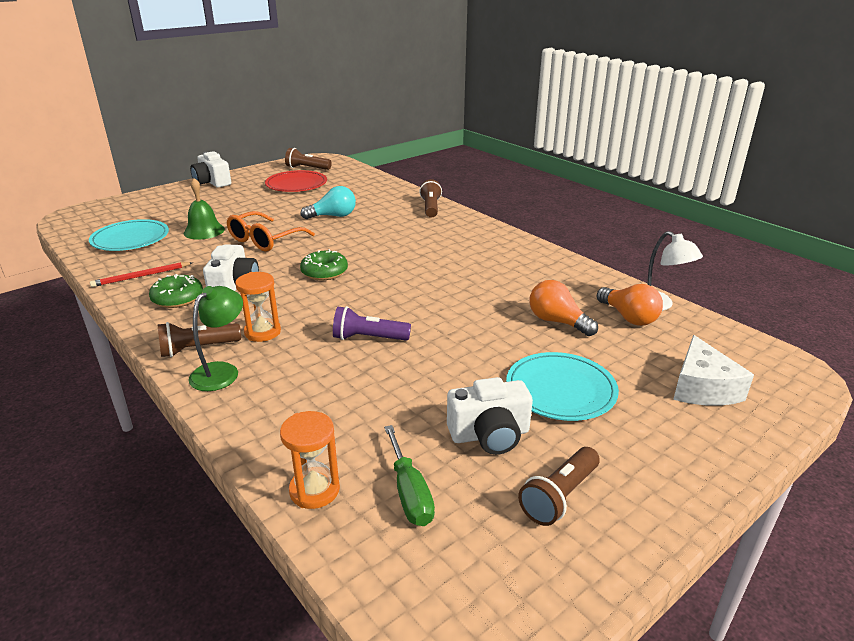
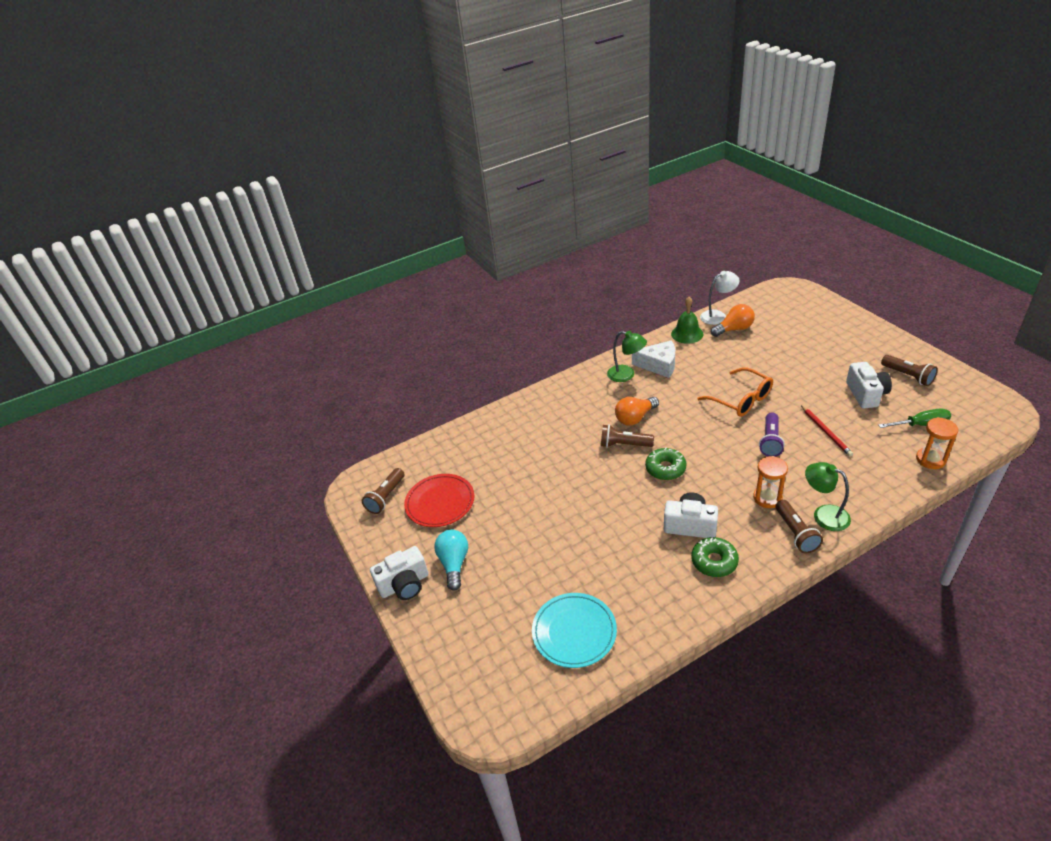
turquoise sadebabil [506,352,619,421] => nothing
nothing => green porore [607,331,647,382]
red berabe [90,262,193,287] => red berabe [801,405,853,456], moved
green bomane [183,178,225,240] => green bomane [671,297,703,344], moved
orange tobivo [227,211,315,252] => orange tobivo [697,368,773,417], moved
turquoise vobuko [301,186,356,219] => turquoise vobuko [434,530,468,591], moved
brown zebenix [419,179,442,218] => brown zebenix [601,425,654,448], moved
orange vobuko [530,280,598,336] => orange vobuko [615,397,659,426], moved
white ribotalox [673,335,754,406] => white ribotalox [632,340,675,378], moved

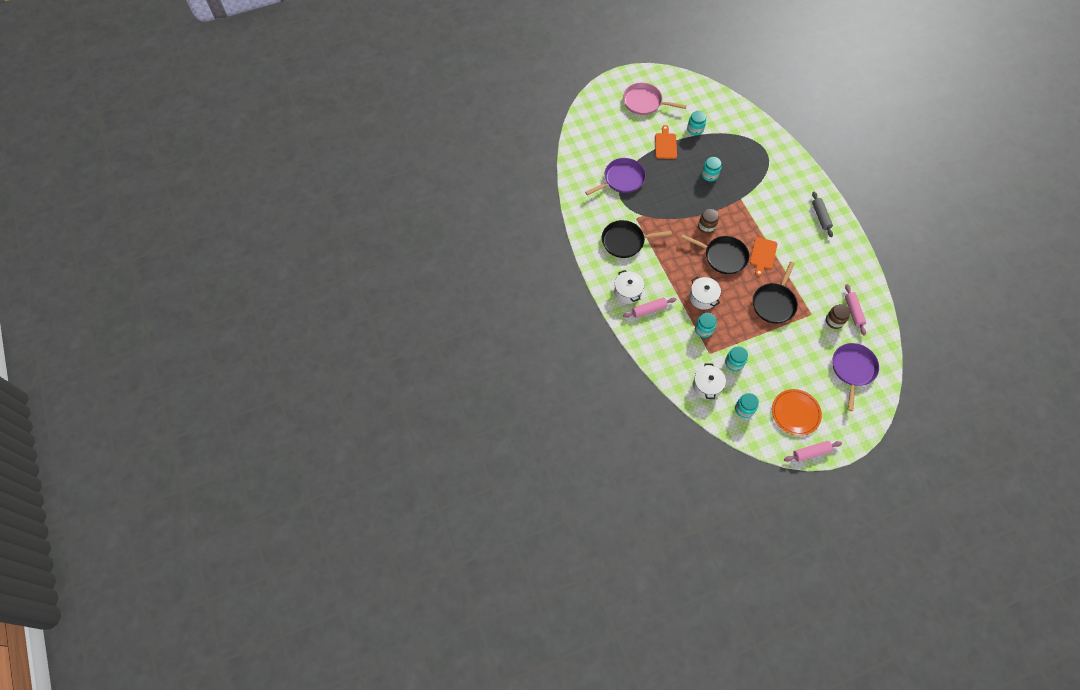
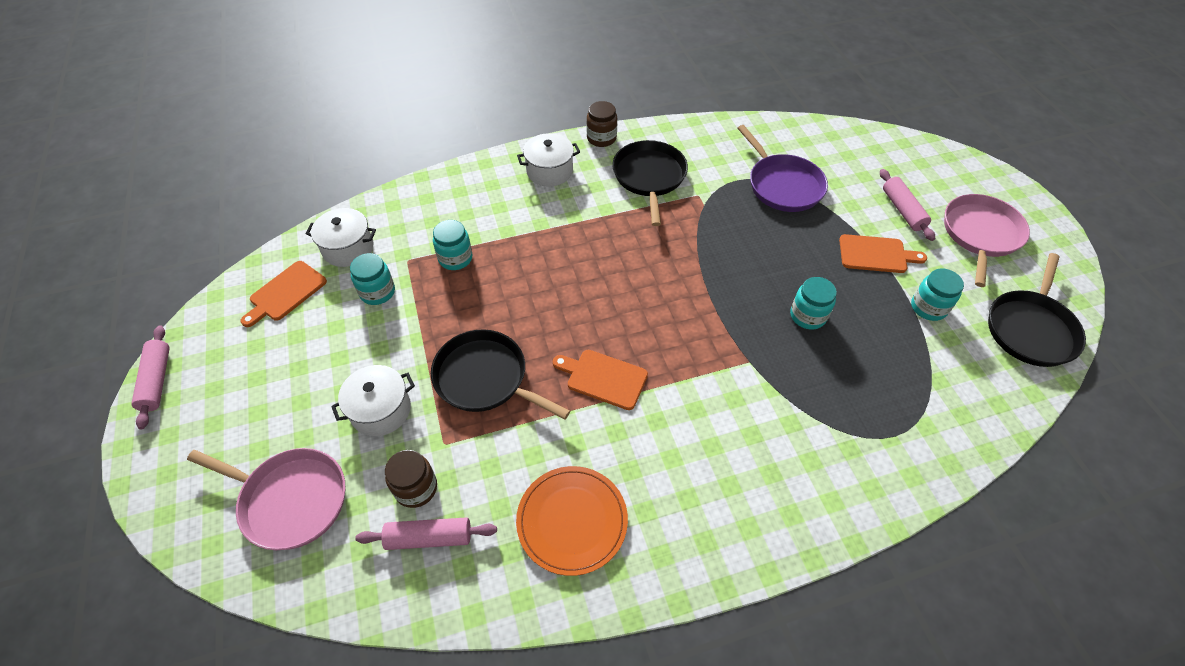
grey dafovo [812,192,833,237] => nothing
pink dafovo [623,298,676,318] => pink dafovo [880,169,935,241], moved
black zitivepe [681,235,749,274] => black zitivepe [988,253,1086,367], moved
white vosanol [689,276,721,310] => white vosanol [331,365,415,436], moved
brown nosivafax [698,209,719,234] => brown nosivafax [586,101,617,147], moved
orange sadebabil [772,389,822,436] => orange sadebabil [516,466,628,576], moved
turquoise nosivafax [735,393,759,418] => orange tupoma [240,261,327,327]
purple zitivepe [832,343,879,411] => pink zitivepe [187,448,346,550]

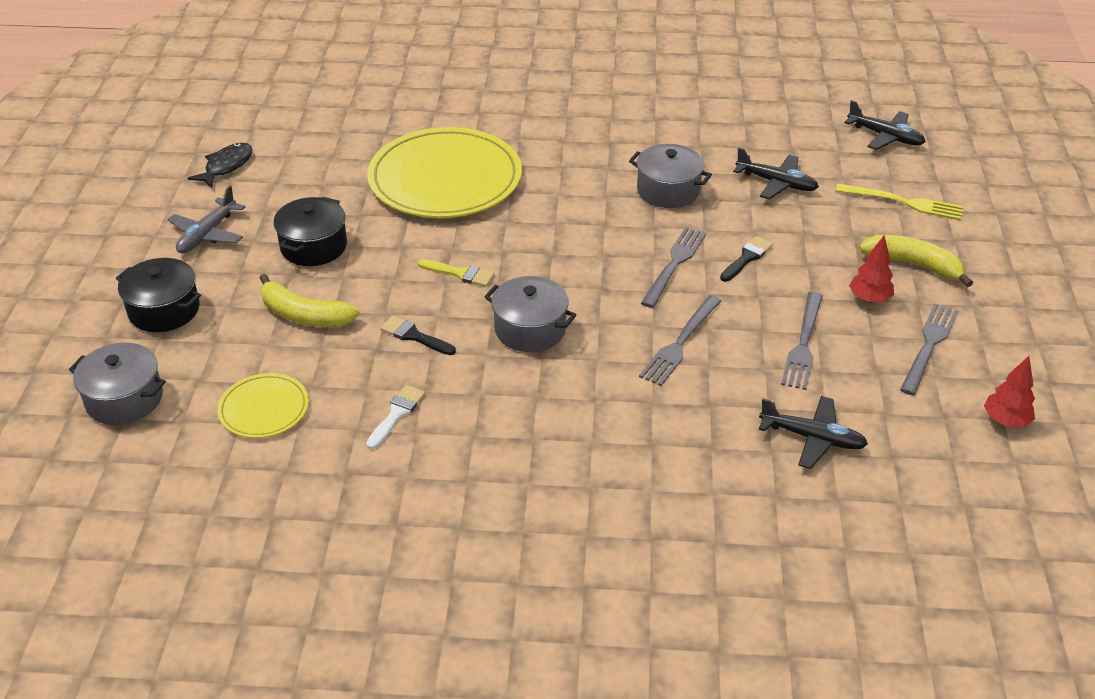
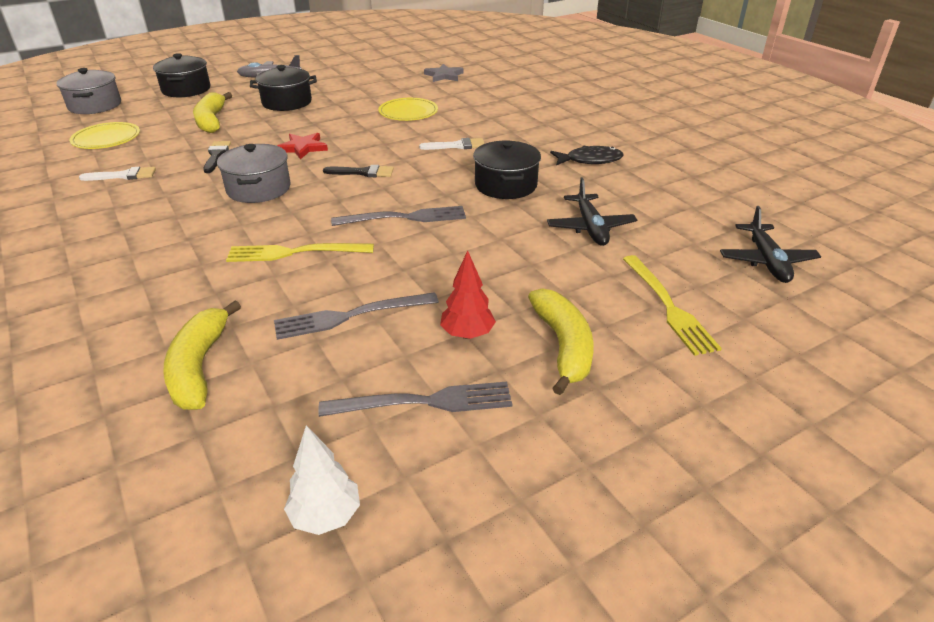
nothing => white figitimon [419,138,485,150]
nothing => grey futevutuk [424,64,464,82]
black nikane [188,143,253,188] => black nikane [550,145,623,165], moved
black figitimon [720,236,773,282] => black figitimon [323,165,394,177], moved
yellow figitimon [418,259,494,287] => red futevutuk [277,133,328,160]
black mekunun [759,396,868,469] => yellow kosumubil [163,301,241,410]
grey vosanol [629,144,712,208] => black vosanol [473,140,541,199]
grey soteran [639,295,722,386] => yellow soteran [226,243,374,262]
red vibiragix [984,356,1035,427] => white vibiragix [284,425,360,535]
yellow sadebabil [367,127,522,218] => yellow sadebabil [378,98,438,121], x0.48

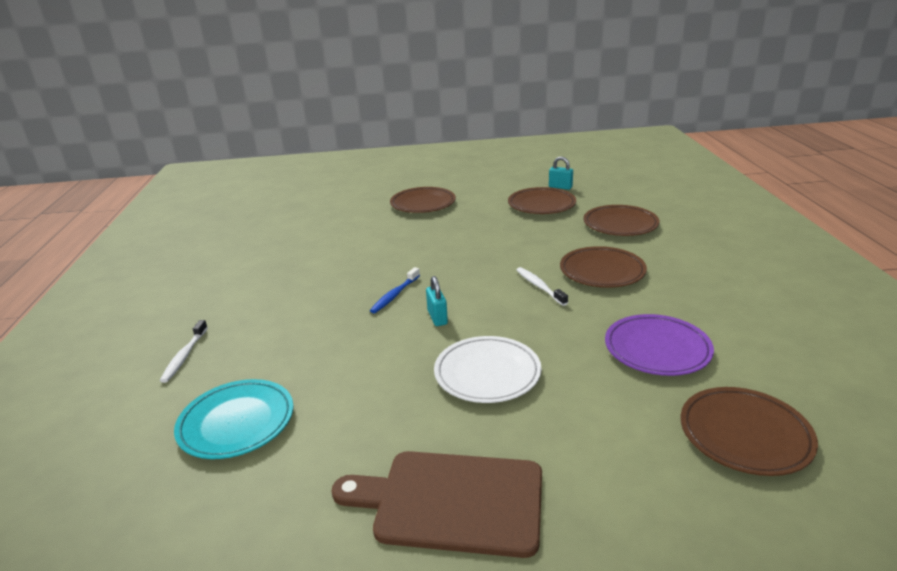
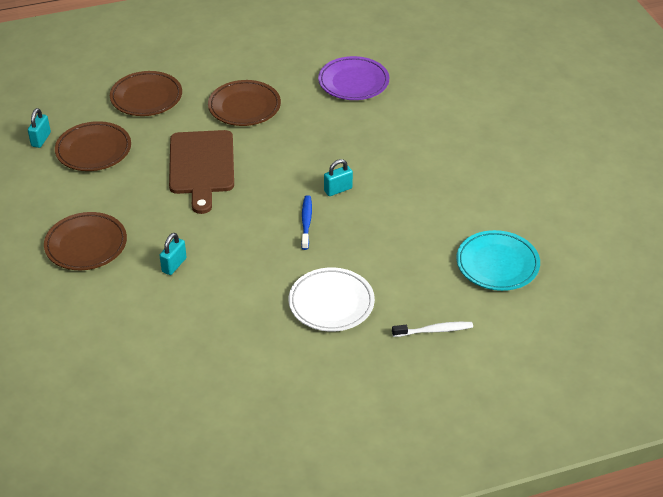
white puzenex [516,267,568,306] => nothing
brown sadebabil [680,387,818,476] => nothing
nothing => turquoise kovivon [159,233,187,275]
brown tupoma [331,451,542,558] => brown tupoma [169,130,234,214], moved
white sadebabil [434,336,541,403] => white sadebabil [289,267,375,332], moved
blue puzenex [370,267,420,313] => blue puzenex [301,195,312,250], 105 degrees counterclockwise

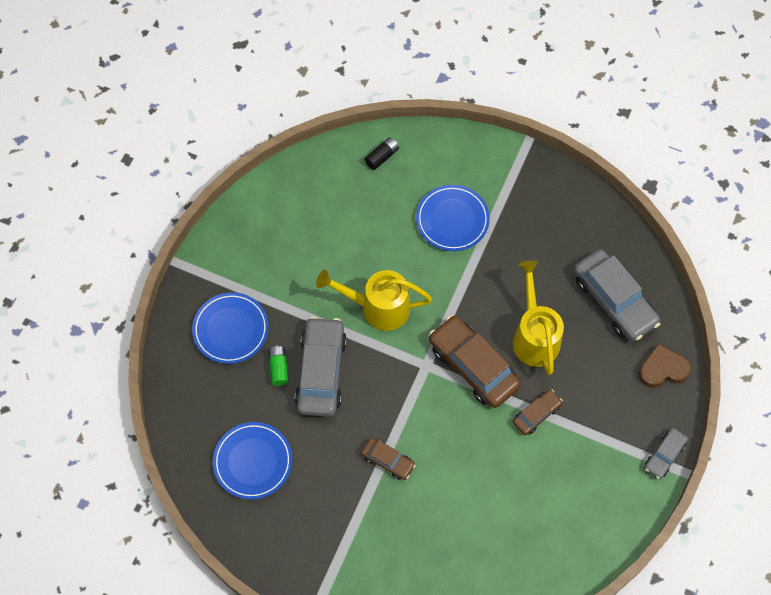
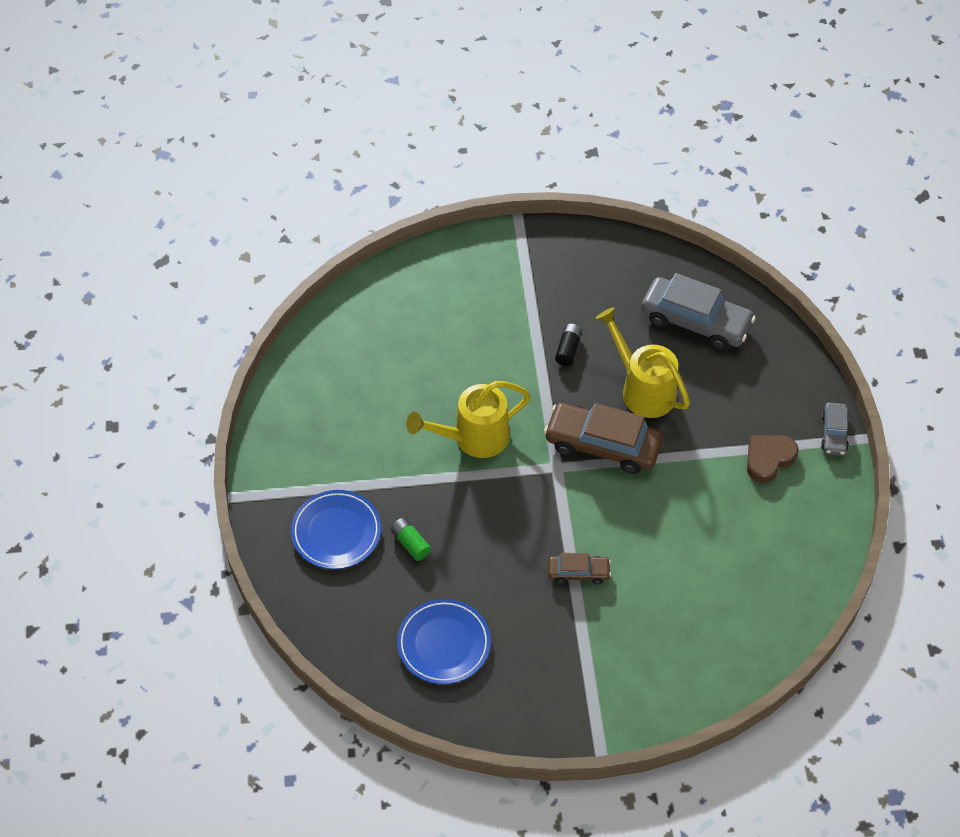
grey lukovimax [295,317,347,417] => nothing
blue sadebabil [416,185,490,251] => nothing
brown lukovimax [513,389,563,435] => nothing
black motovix [364,137,399,170] => black motovix [555,324,582,366], moved
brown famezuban [639,344,691,388] => brown famezuban [747,435,799,483], moved

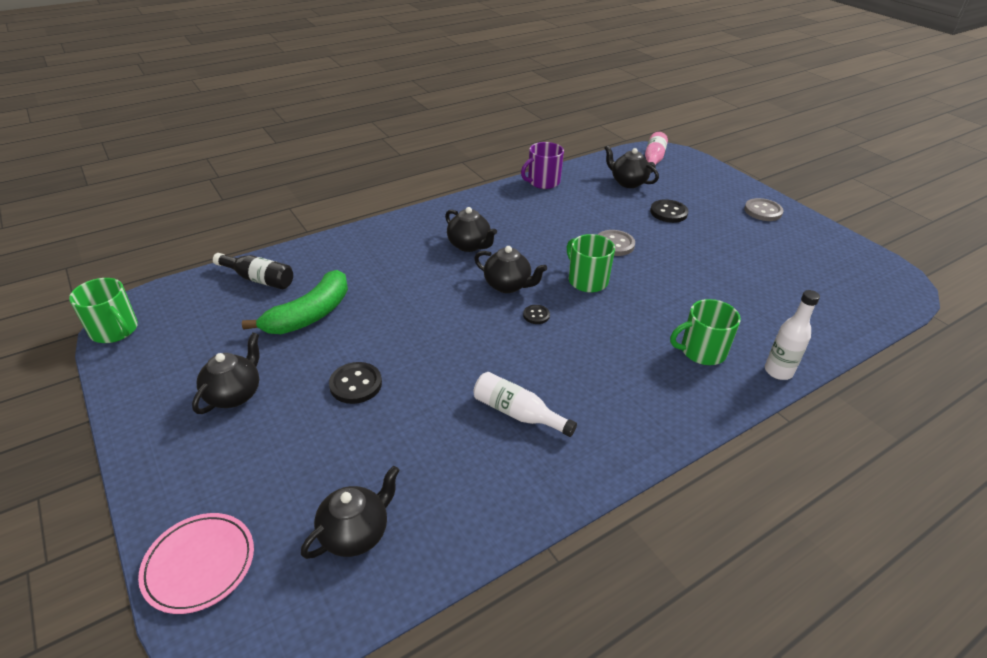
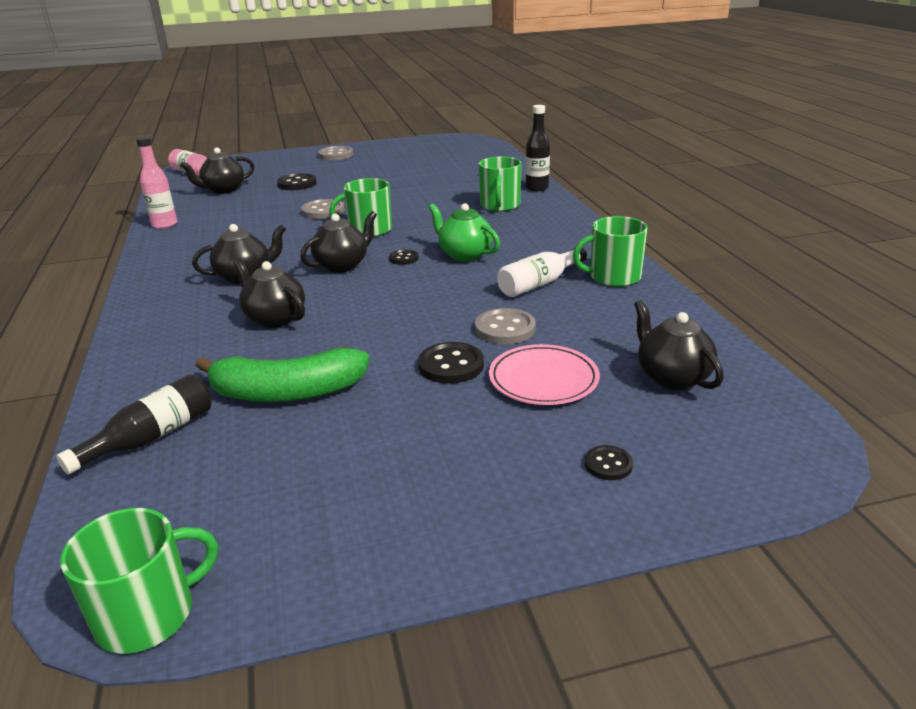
nothing => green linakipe [428,203,500,262]
nothing => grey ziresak [475,308,536,344]
nothing => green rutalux [573,216,648,287]
nothing => black ziresak [585,445,633,480]
pink sadebabil [138,513,254,614] => pink sadebabil [489,344,600,405], moved
black linakipe [192,332,260,414] => black linakipe [233,259,305,328], moved
purple rutalux [521,142,564,189] => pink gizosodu [136,136,177,229]
white gizosodu [765,290,820,380] => black gizosodu [526,105,550,191]
green kosumubil [242,270,348,334] => green kosumubil [196,348,369,402], 120 degrees clockwise

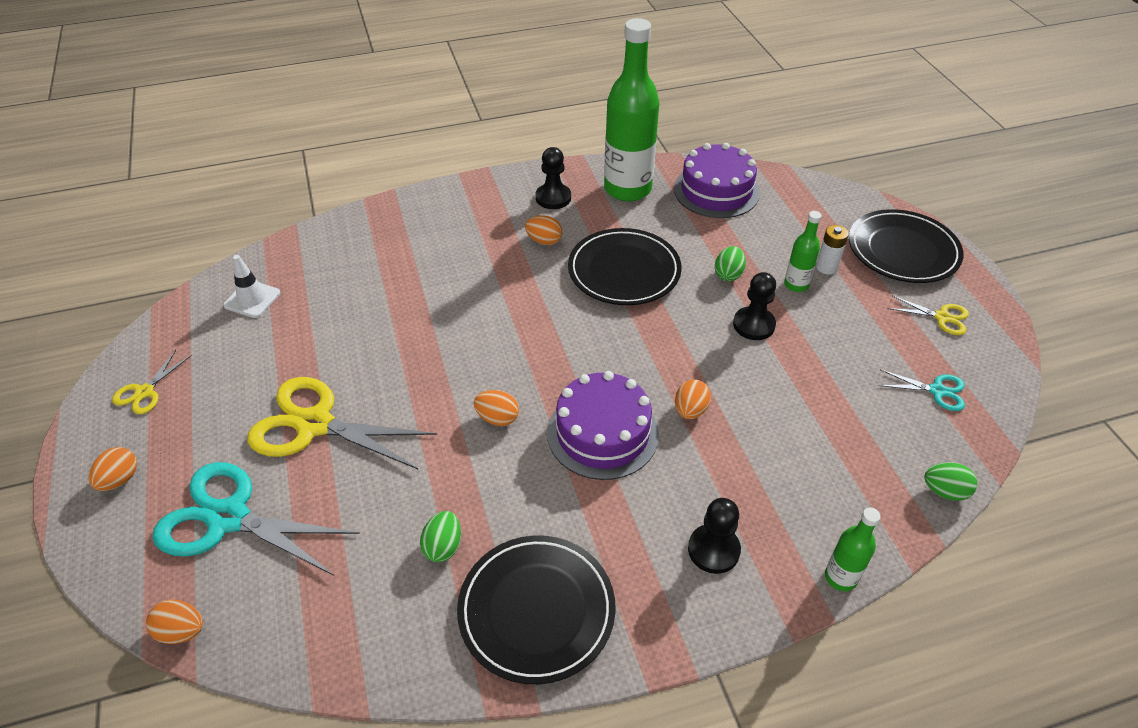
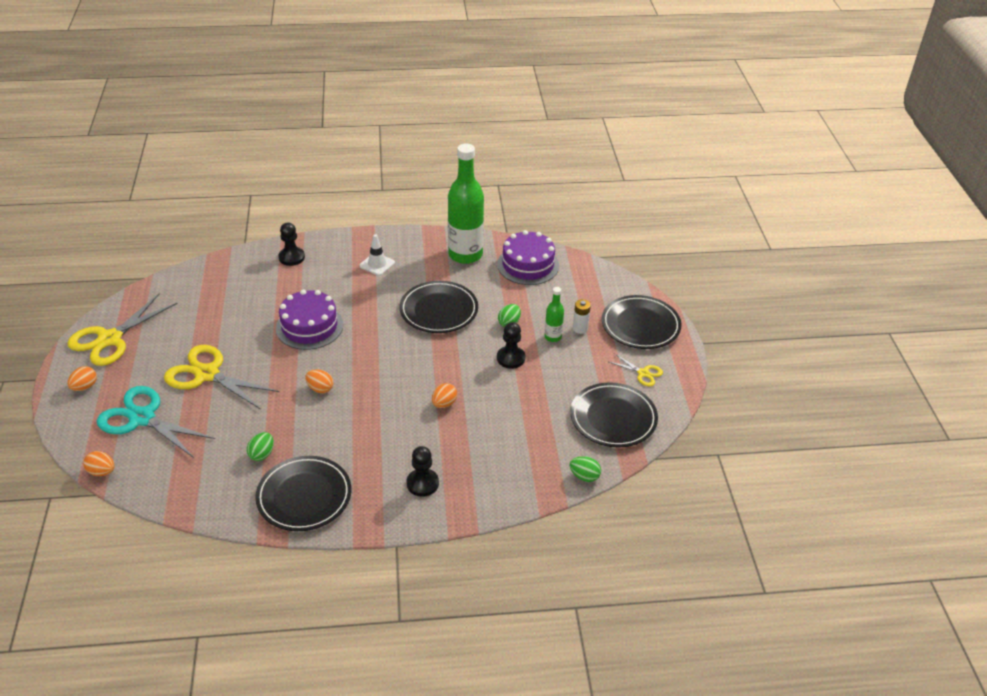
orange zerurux [525,215,562,245] => nothing
green gizosodu [825,507,881,591] => nothing
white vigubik [223,255,280,318] => white vigubik [359,234,395,276], moved
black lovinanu [536,147,571,209] => black lovinanu [278,223,305,266], moved
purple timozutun [547,371,659,480] => purple timozutun [276,290,343,350], moved
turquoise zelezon [879,369,965,411] => black sadebabil [570,382,658,448]
yellow zelezon [112,350,192,414] => yellow zelezon [67,294,178,366], x2.08

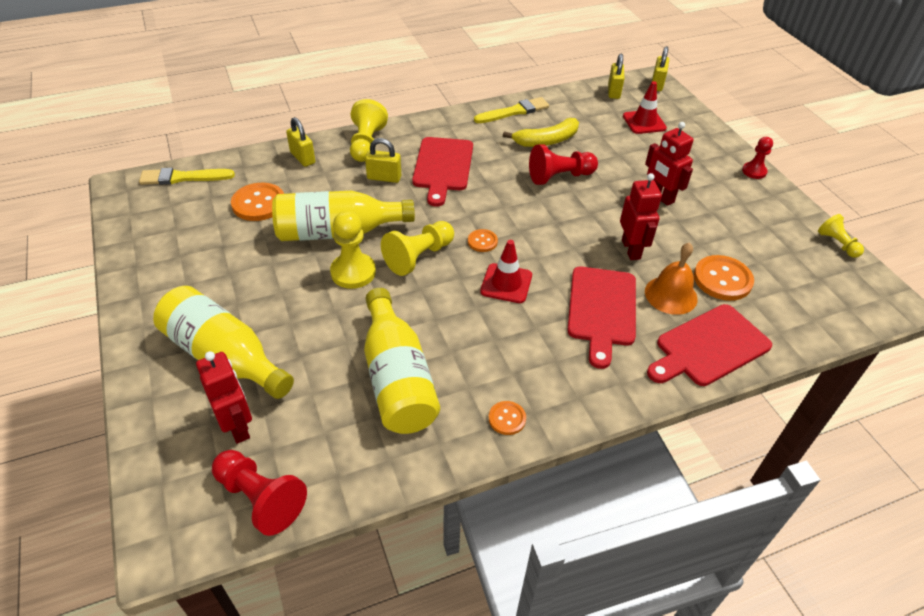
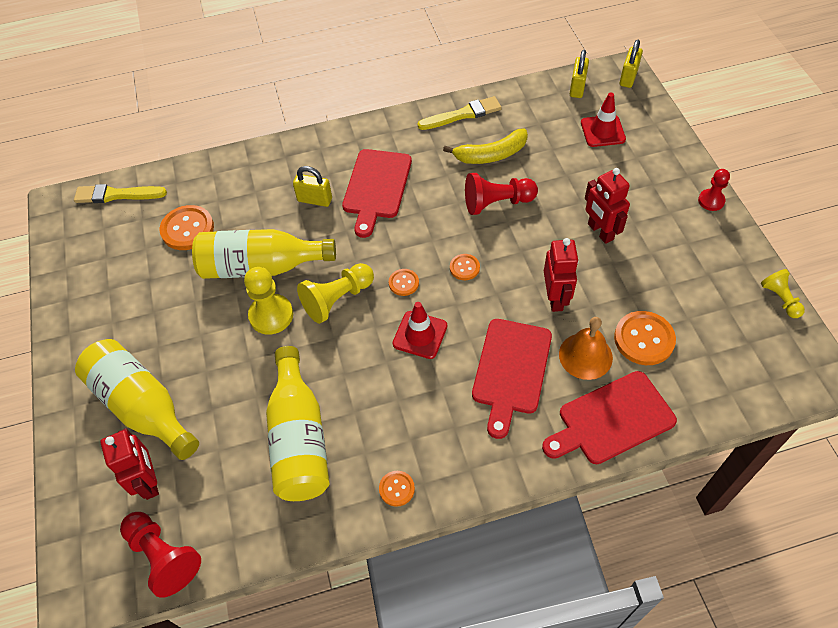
yellow kovivon [286,117,315,167] => nothing
yellow lovinanu [350,99,388,162] => nothing
nothing => orange ziresak [450,254,480,280]

